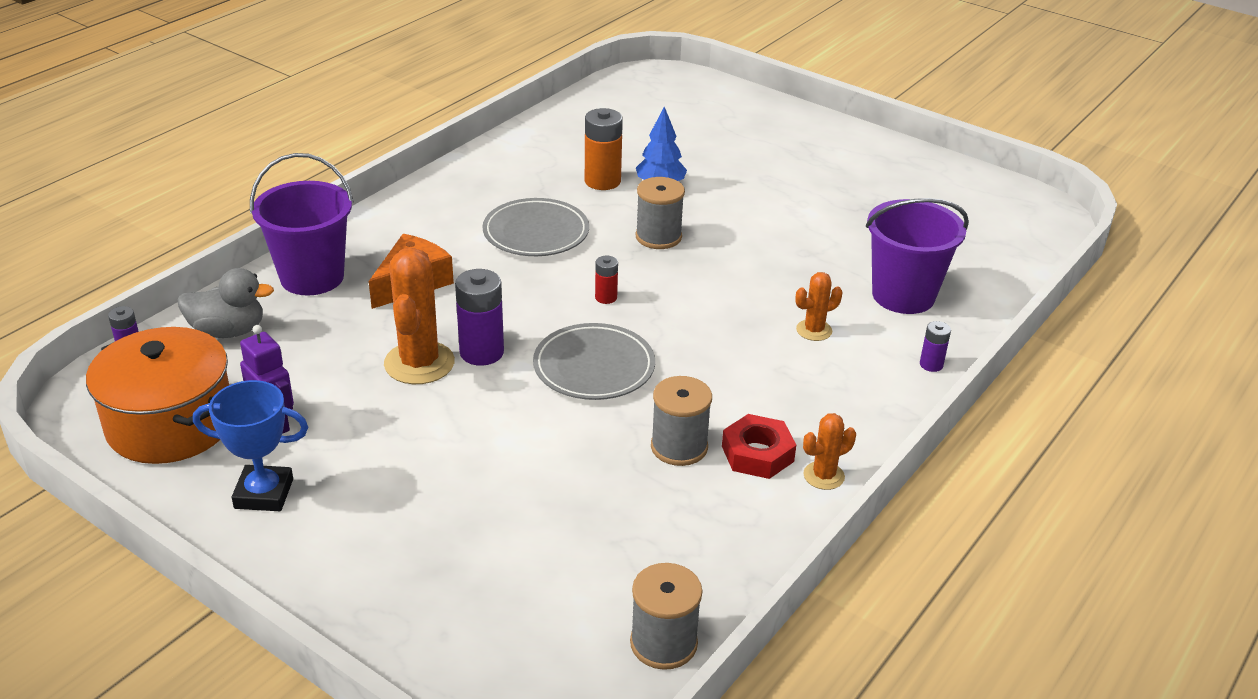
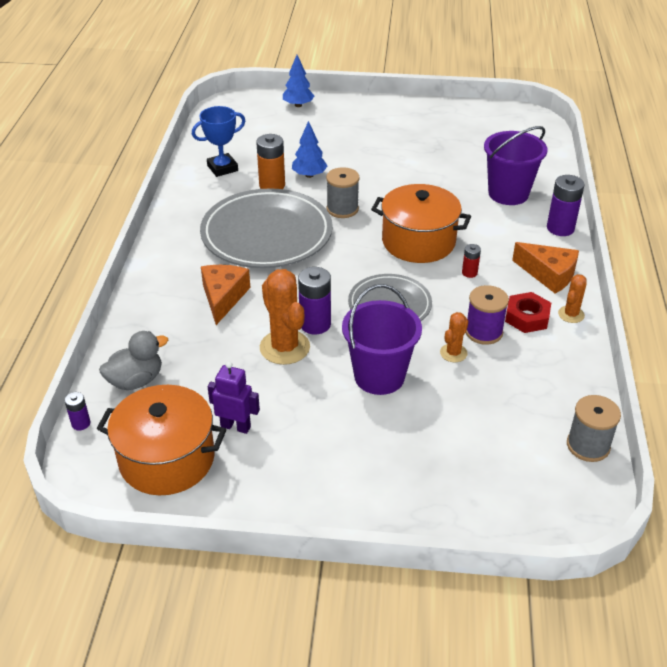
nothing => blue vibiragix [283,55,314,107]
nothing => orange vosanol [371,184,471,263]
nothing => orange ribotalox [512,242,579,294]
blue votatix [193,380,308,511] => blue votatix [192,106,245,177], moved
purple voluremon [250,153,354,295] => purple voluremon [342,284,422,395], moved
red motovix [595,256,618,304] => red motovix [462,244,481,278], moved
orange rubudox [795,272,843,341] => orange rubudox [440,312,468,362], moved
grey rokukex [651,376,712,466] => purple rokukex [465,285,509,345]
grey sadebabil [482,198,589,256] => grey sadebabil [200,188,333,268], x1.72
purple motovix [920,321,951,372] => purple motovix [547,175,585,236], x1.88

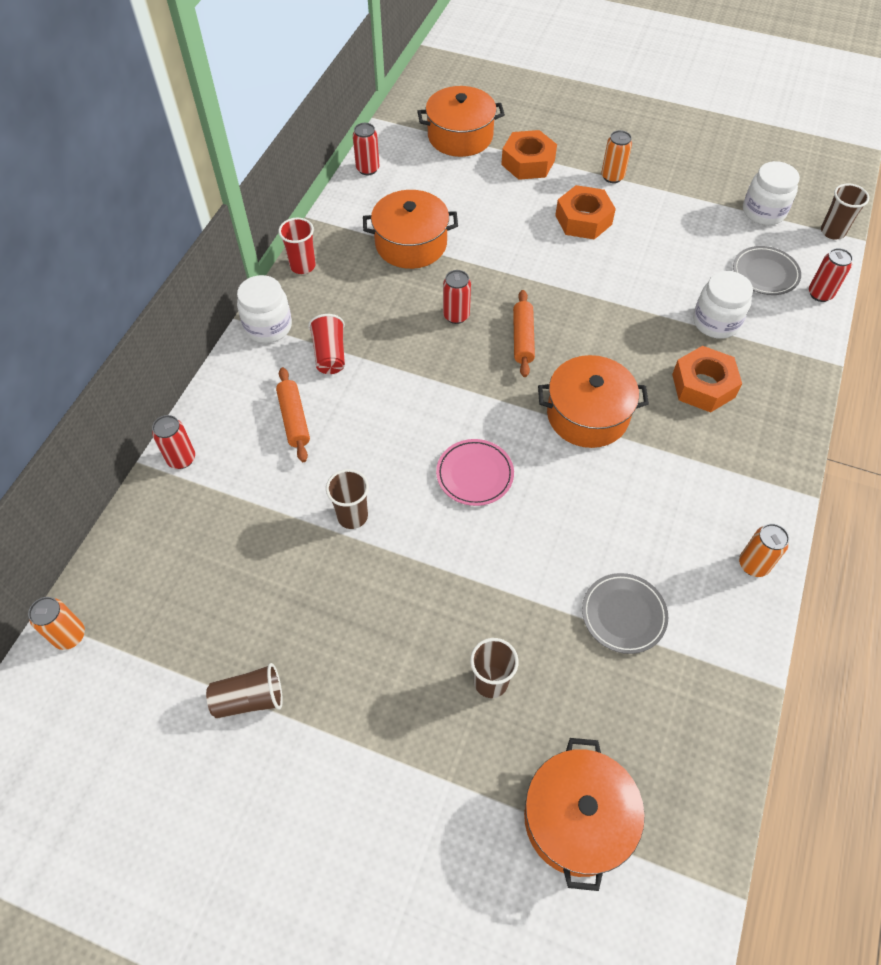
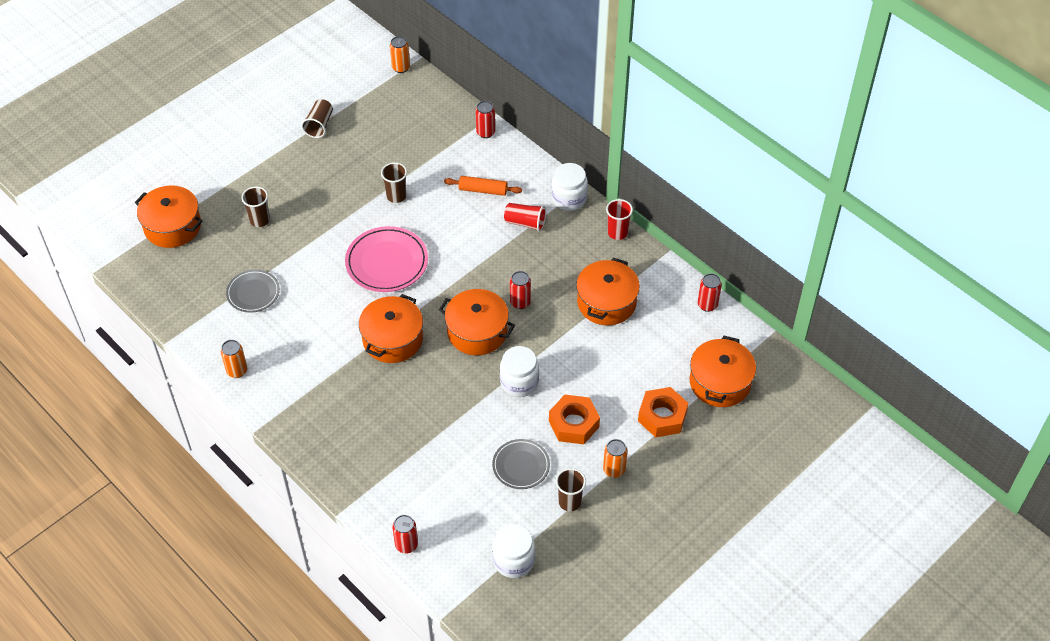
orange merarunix [672,346,742,413] => nothing
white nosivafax [693,271,753,339] => white nosivafax [500,346,539,397], moved
grey sadebabil [733,246,801,295] => grey sadebabil [492,439,550,489], moved
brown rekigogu [821,183,869,239] => brown rekigogu [556,468,586,511], moved
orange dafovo [513,290,535,377] => orange vosanol [439,289,515,355]
pink sadebabil [436,439,514,506] => pink sadebabil [345,226,428,292], x1.58

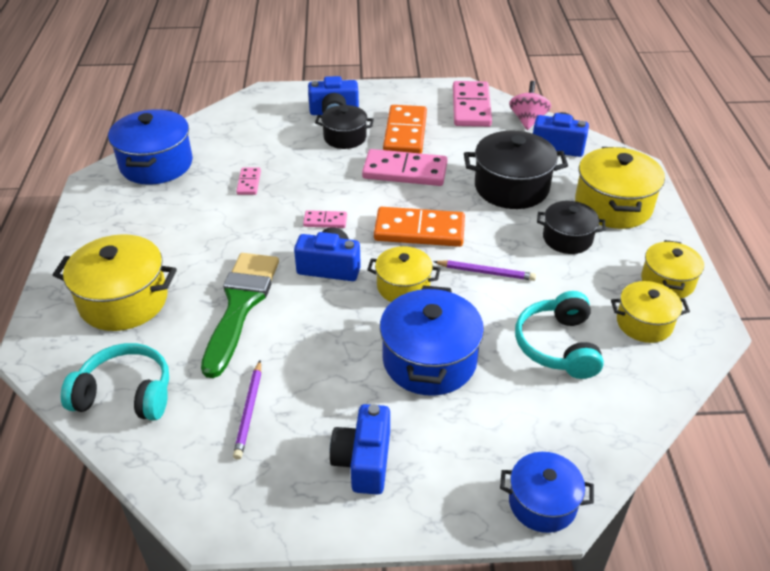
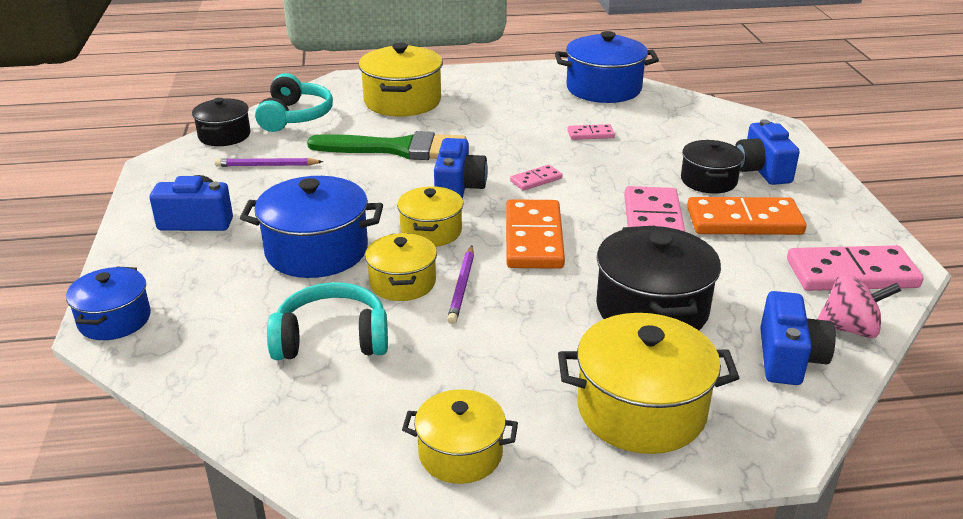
black vosanol [537,201,605,254] => black vosanol [192,98,250,146], moved
yellow vosanol [611,281,690,343] => yellow vosanol [365,233,437,301], moved
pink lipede [303,210,347,228] => pink lipede [510,165,562,191], 60 degrees clockwise

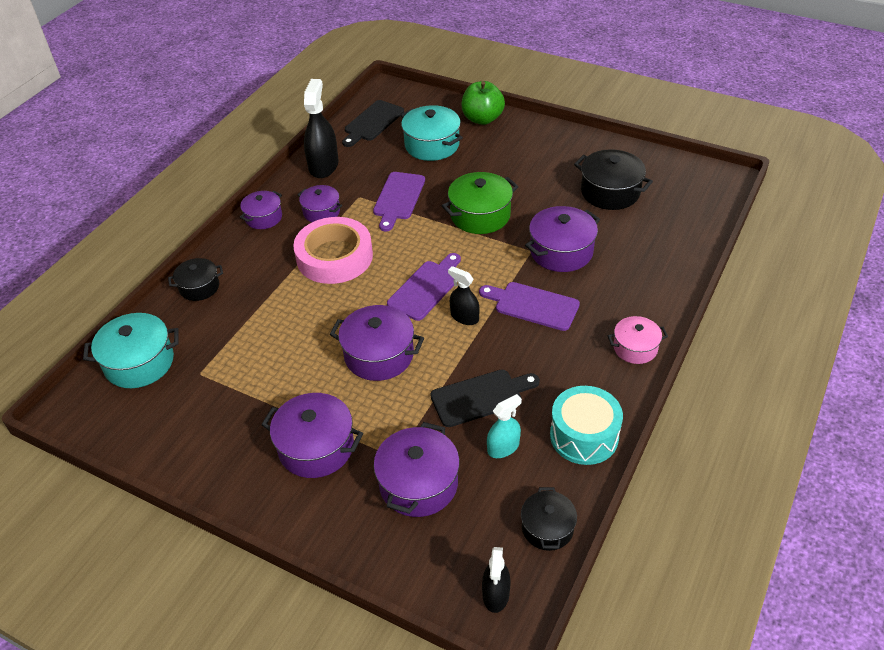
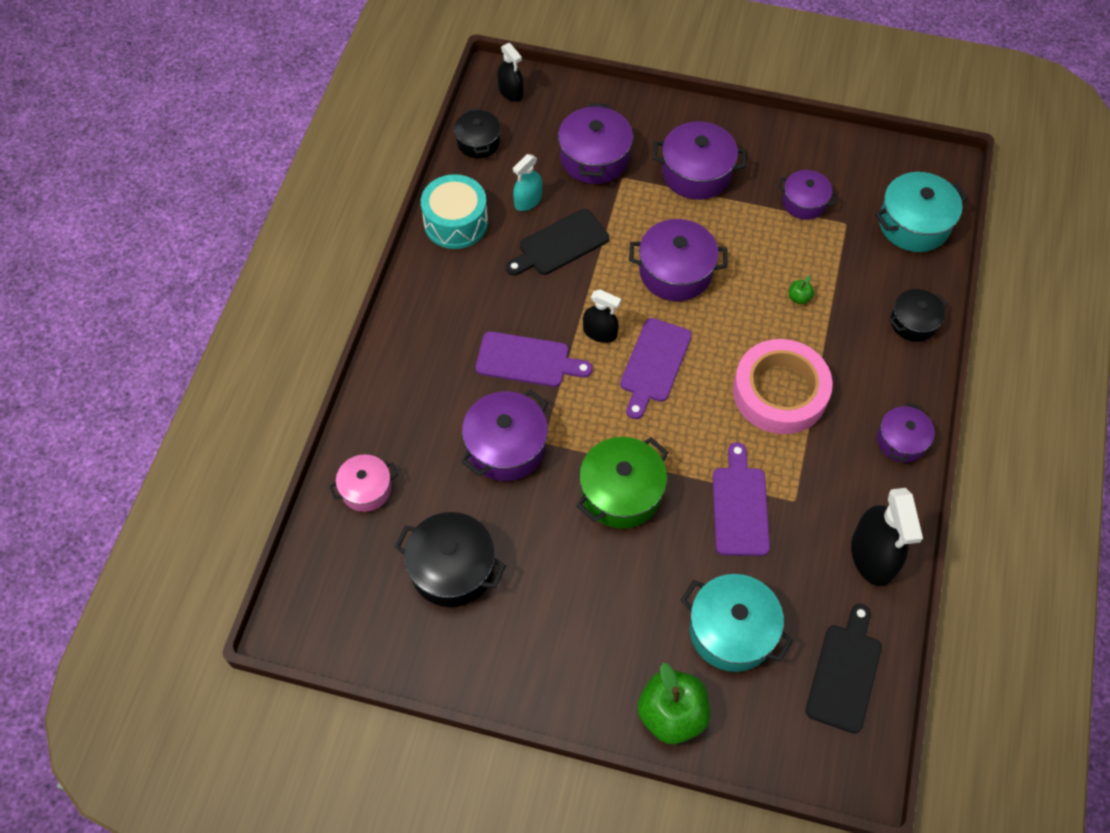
nothing => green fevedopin [789,275,814,304]
purple vosanol [297,185,342,222] => purple vosanol [778,170,838,220], moved
pink vosanol [608,316,668,364] => pink vosanol [329,454,398,512], moved
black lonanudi [482,547,510,613] => black lonanudi [497,43,524,102], 150 degrees clockwise

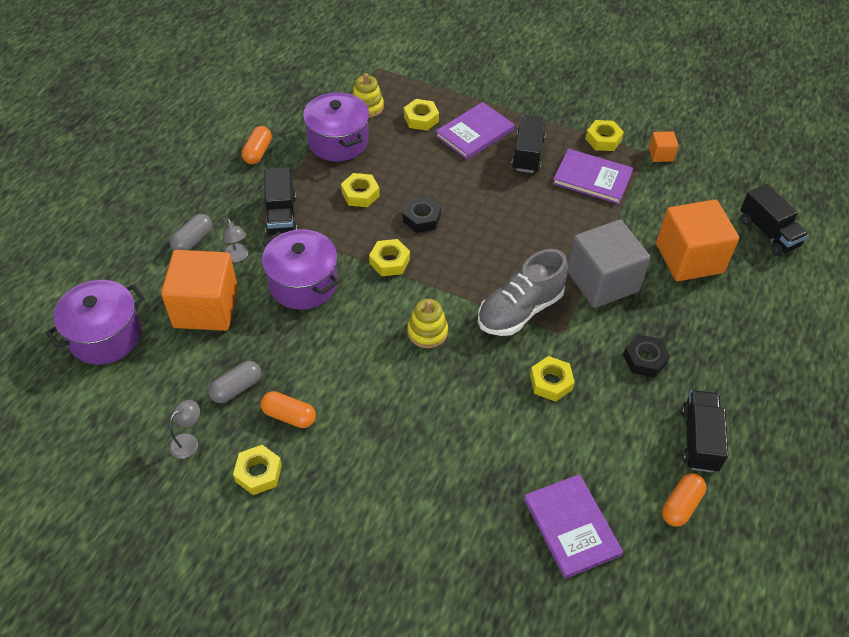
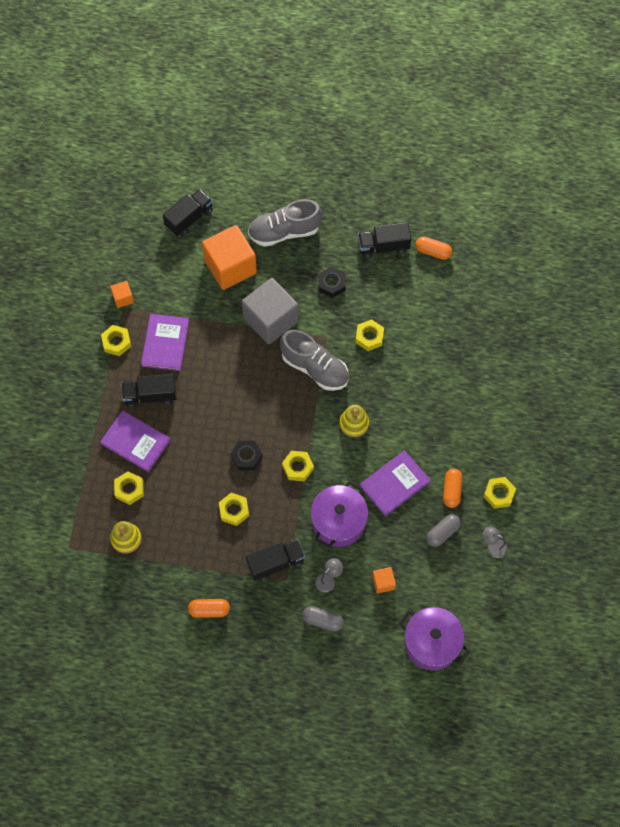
purple vosanol [303,92,369,161] => nothing
nothing => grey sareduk [248,199,322,247]
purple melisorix [524,474,623,579] => purple melisorix [360,450,430,516], moved
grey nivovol [208,361,261,403] => grey nivovol [426,514,461,547], 75 degrees counterclockwise
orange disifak [161,250,238,331] => orange disifak [372,567,396,594], x0.44

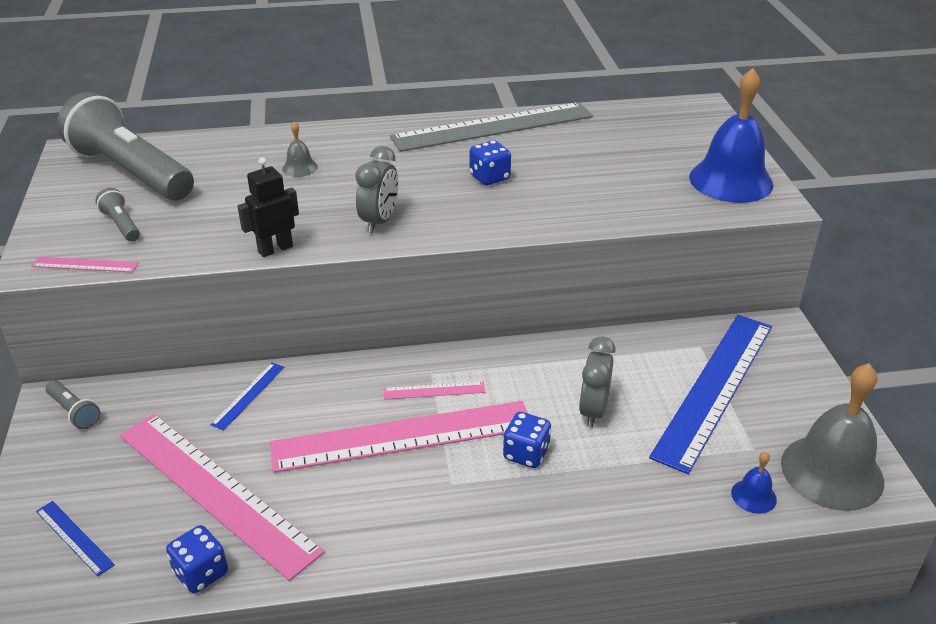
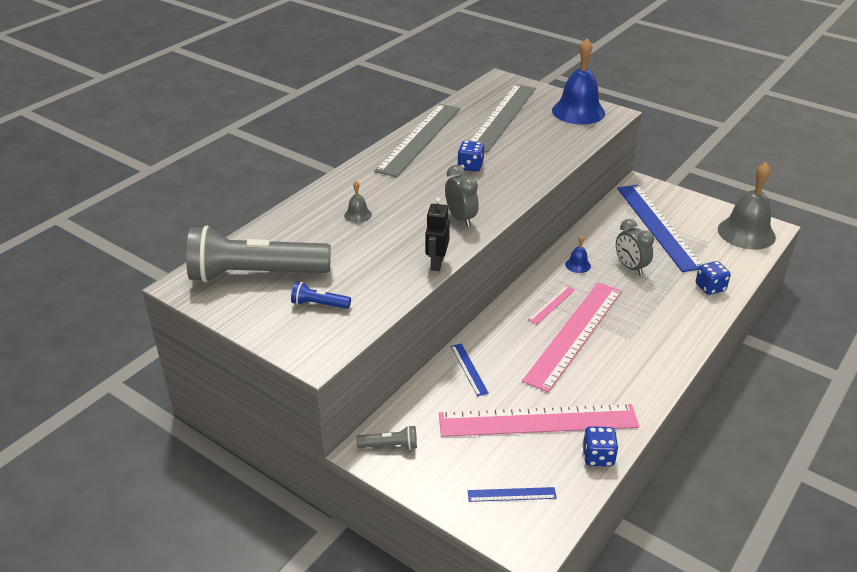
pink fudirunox [32,257,139,272] => nothing
nothing => grey fudirunox [470,84,536,152]
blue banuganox [503,412,551,468] => blue banuganox [696,261,731,295], moved
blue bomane [731,451,777,514] => blue bomane [565,235,591,273], moved
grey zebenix [95,188,140,242] => blue zebenix [291,282,351,309]

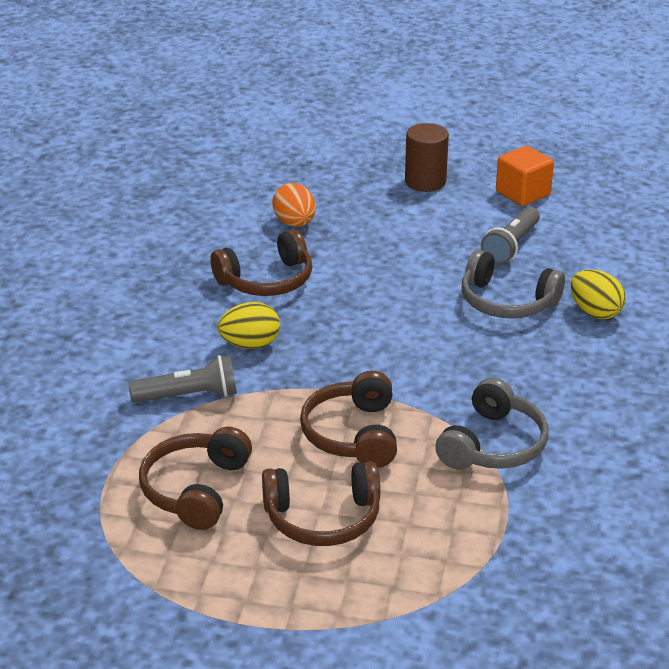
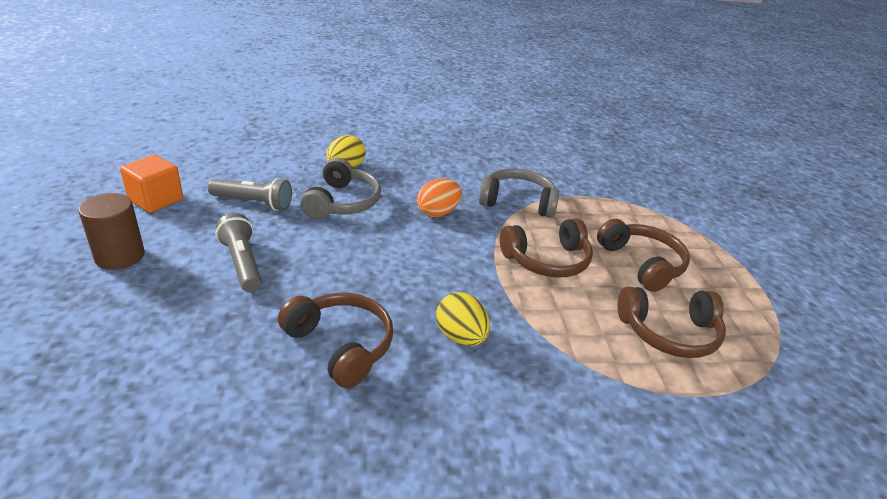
grey zebenix [128,355,237,403] => grey zebenix [215,213,262,292], moved
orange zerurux [272,183,316,227] => orange zerurux [417,179,462,217], moved

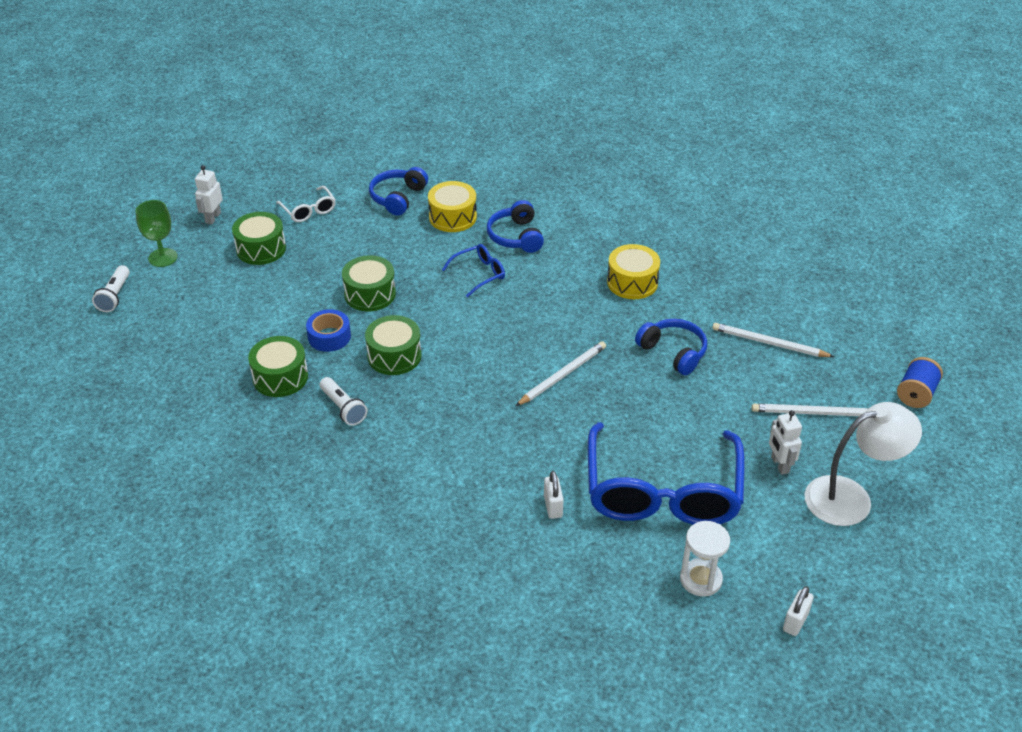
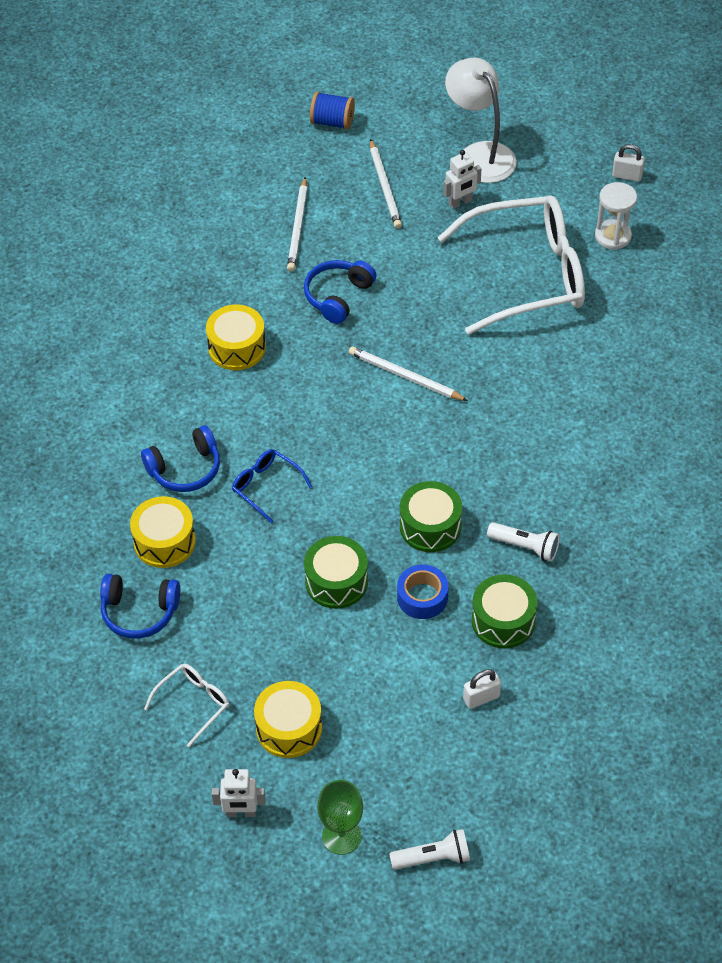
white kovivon [544,471,564,519] => white kovivon [463,669,501,709], moved
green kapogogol [232,212,286,265] => yellow kapogogol [254,681,322,758]
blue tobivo [588,422,745,525] => white tobivo [437,195,585,335]
white zebenix [320,377,367,426] => white zebenix [487,522,560,561], 75 degrees clockwise

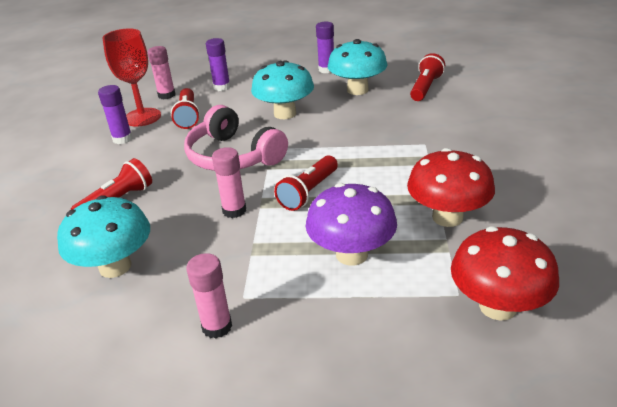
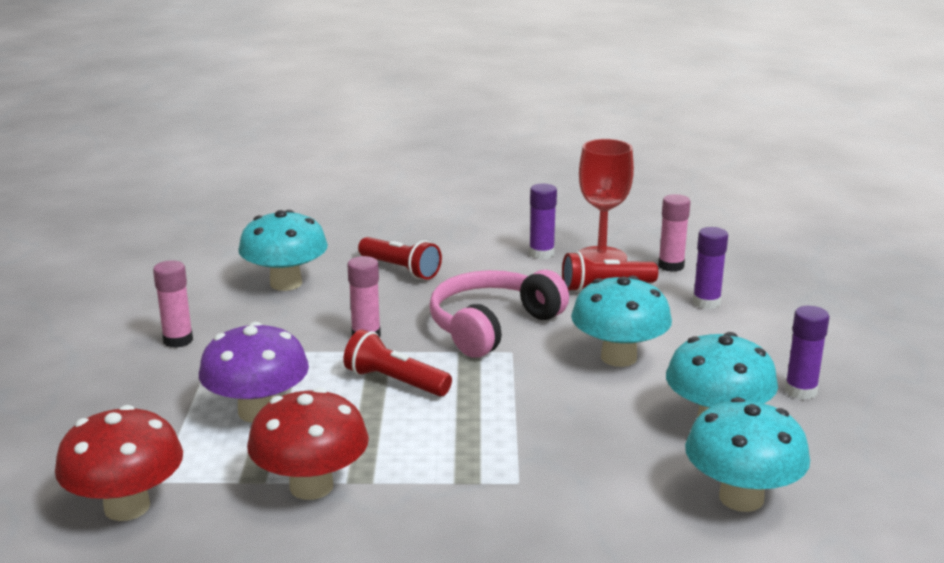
red zebenix [410,53,445,101] => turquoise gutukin [685,397,810,512]

